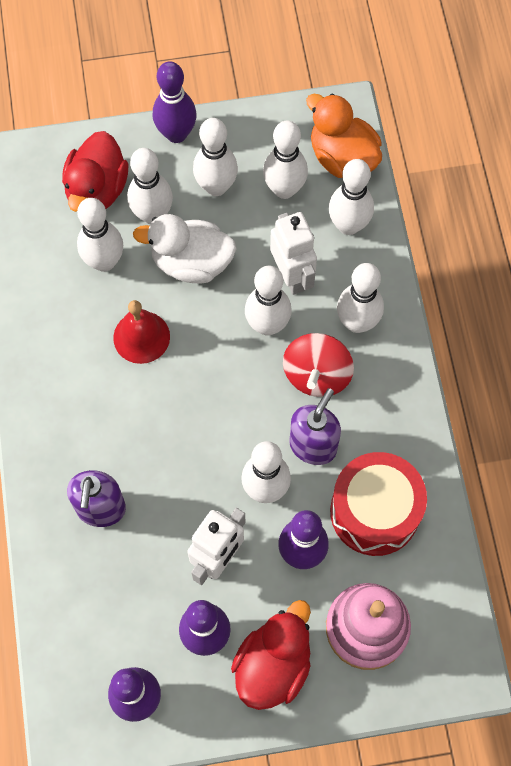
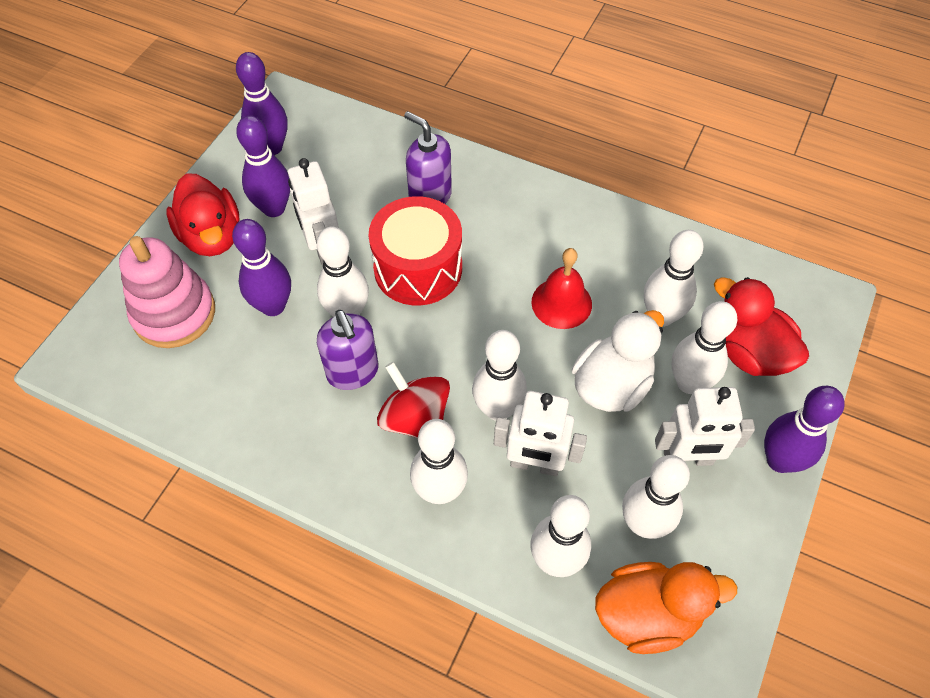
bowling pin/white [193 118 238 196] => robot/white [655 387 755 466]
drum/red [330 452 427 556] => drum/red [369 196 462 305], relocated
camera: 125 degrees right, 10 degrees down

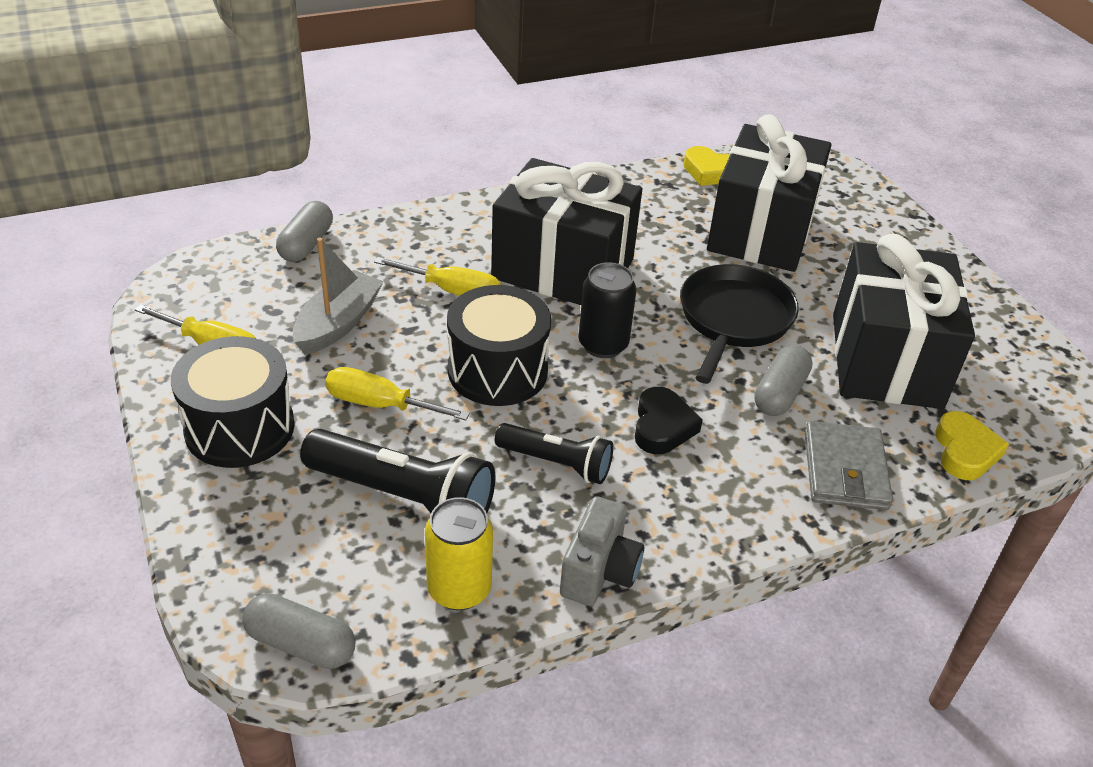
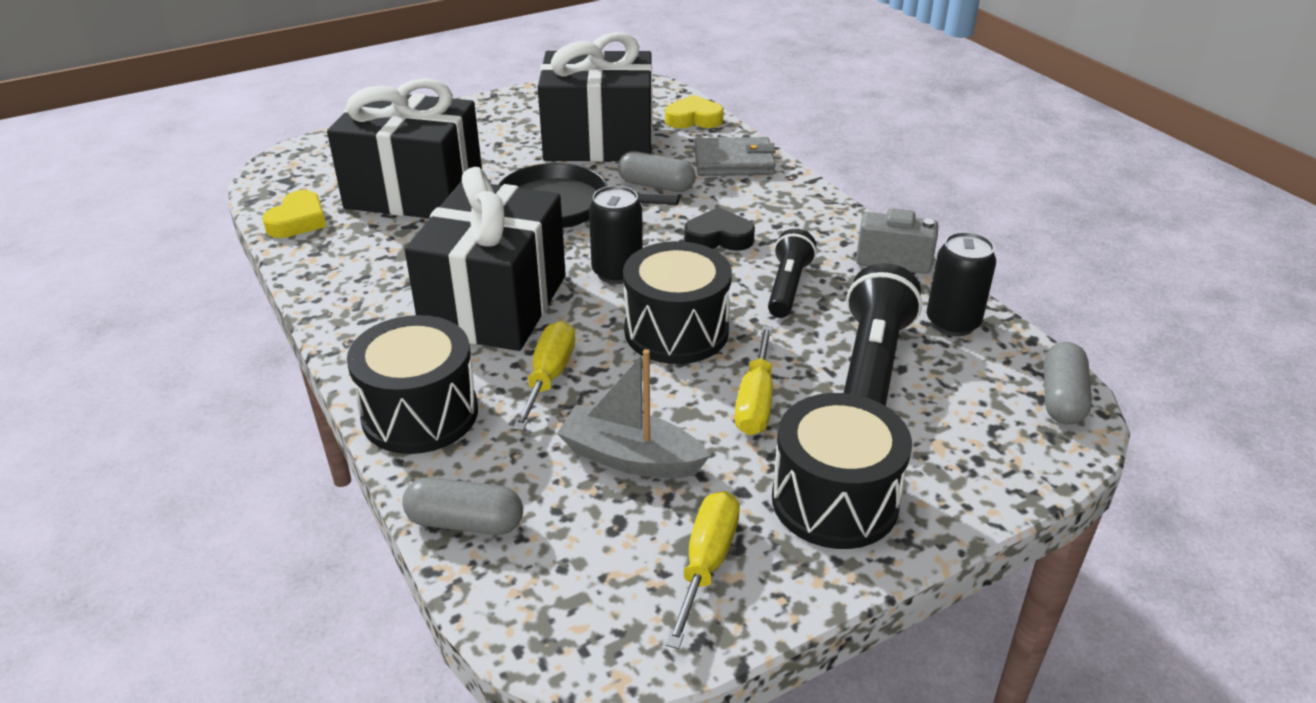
can/yellow [425 497 493 610] => can/black [927 232 996 336]
nothing => drum/black [347 315 478 454]
camera: 95 degrees left, 5 degrees down

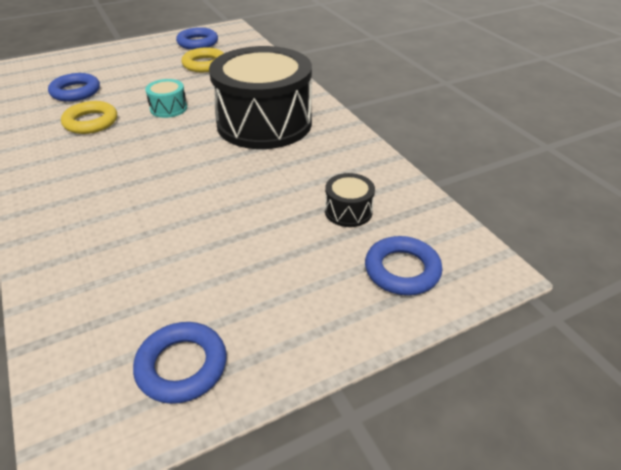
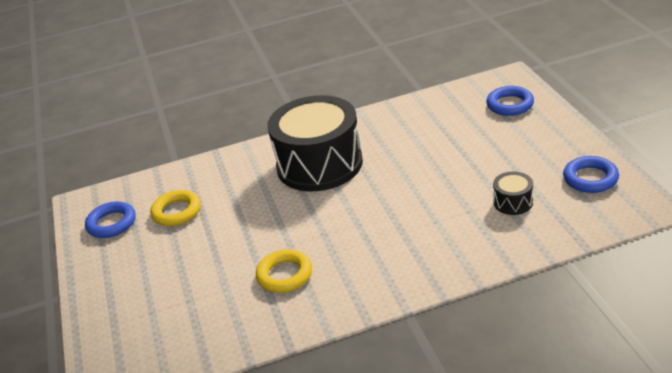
ring/blue [48 73 100 102] => nothing
drum/turquoise [145 79 187 118] => nothing
drum/black [325 173 375 227] => drum/black [493 171 533 215], relocated
camera: 75 degrees left, 5 degrees down

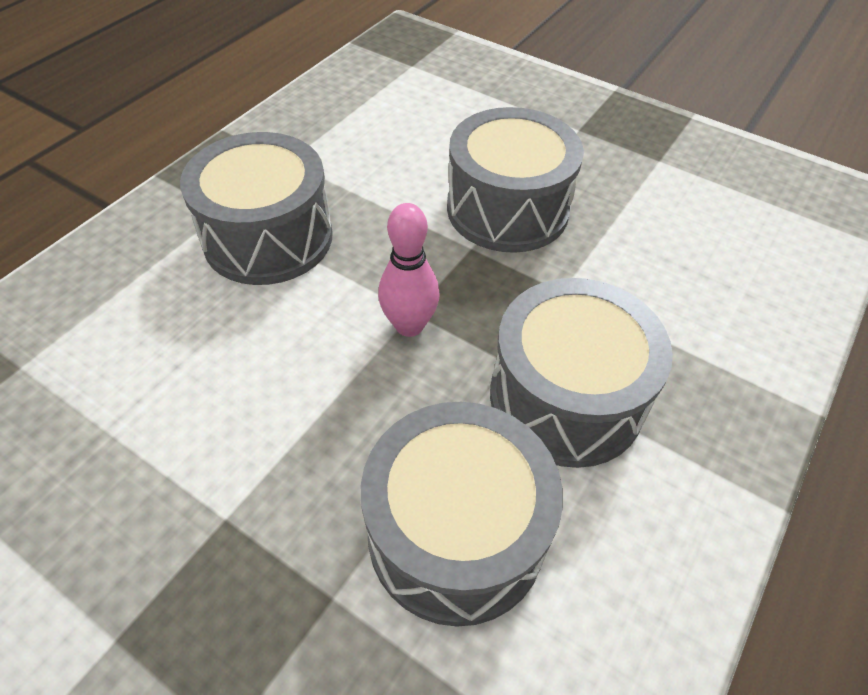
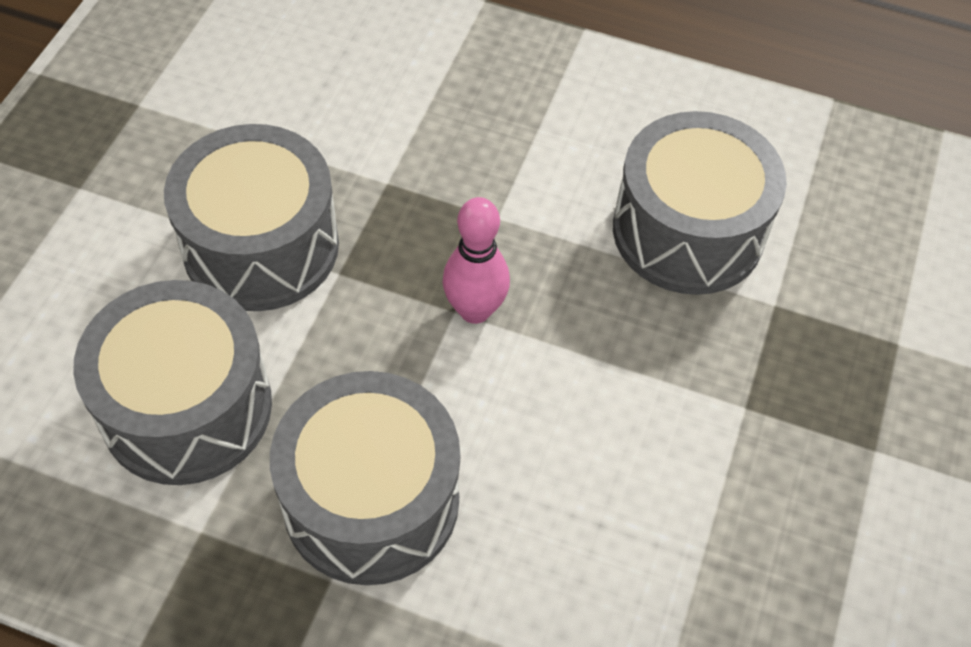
drum/grey [490 278 673 468] => drum/grey [73 280 272 485], relocated
camera: 105 degrees left, 5 degrees up

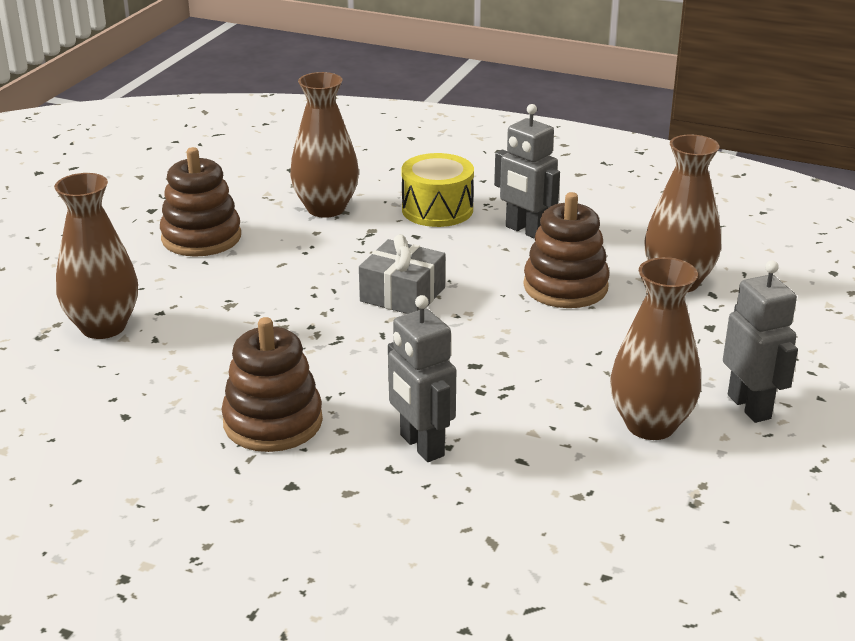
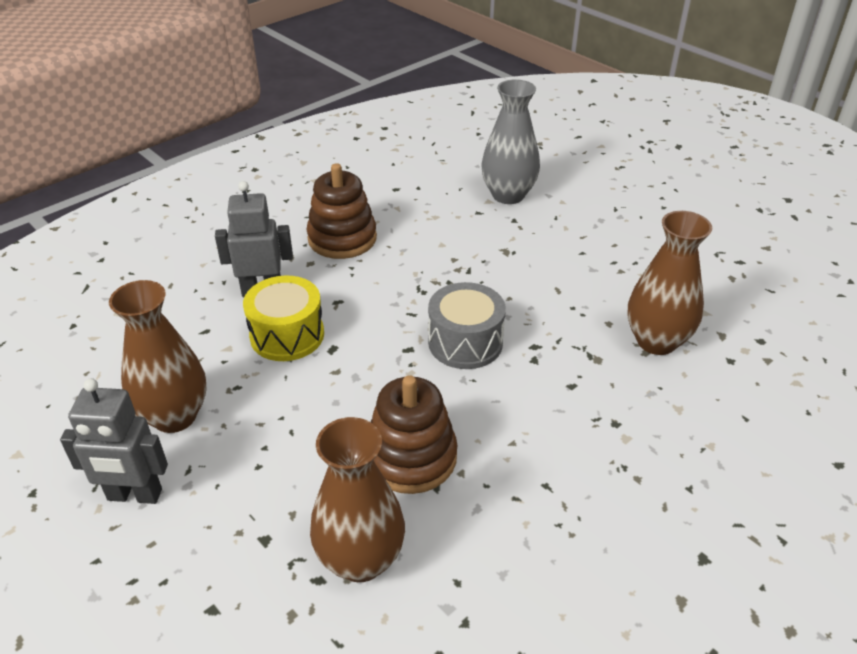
vase/brown [54 173 138 339] => vase/grey [481 79 540 204]
stacking toy/brown [160 147 241 257] => nothing
gift/grey [359 234 445 314] => drum/grey [428 282 506 369]
drum/yellow [401 153 474 227] => drum/yellow [243 276 324 361], relocated
robot/grey [494 104 560 239] => nothing
camera: 115 degrees right, 10 degrees up

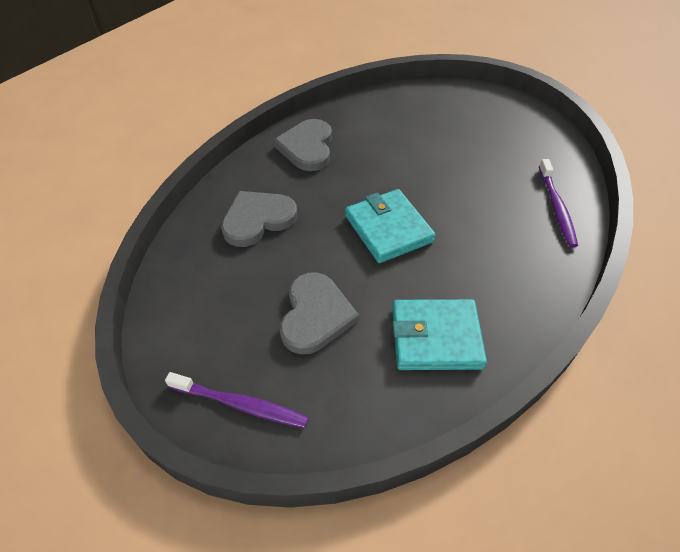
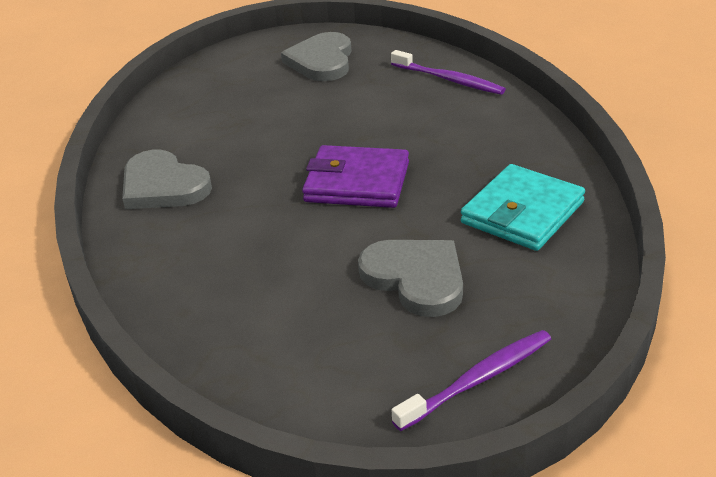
heart/grey [221 191 297 247] => heart/grey [281 32 352 81], relocated
wallet/turquoise [345 189 436 263] => wallet/purple [302 145 409 208]
camera: 50 degrees left, 15 degrees down

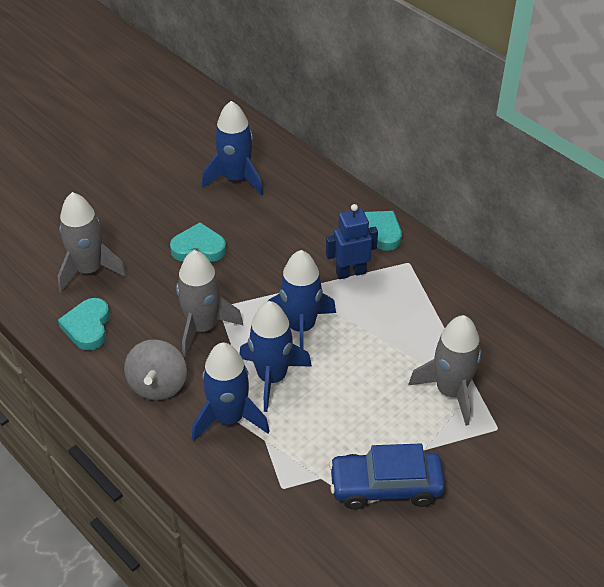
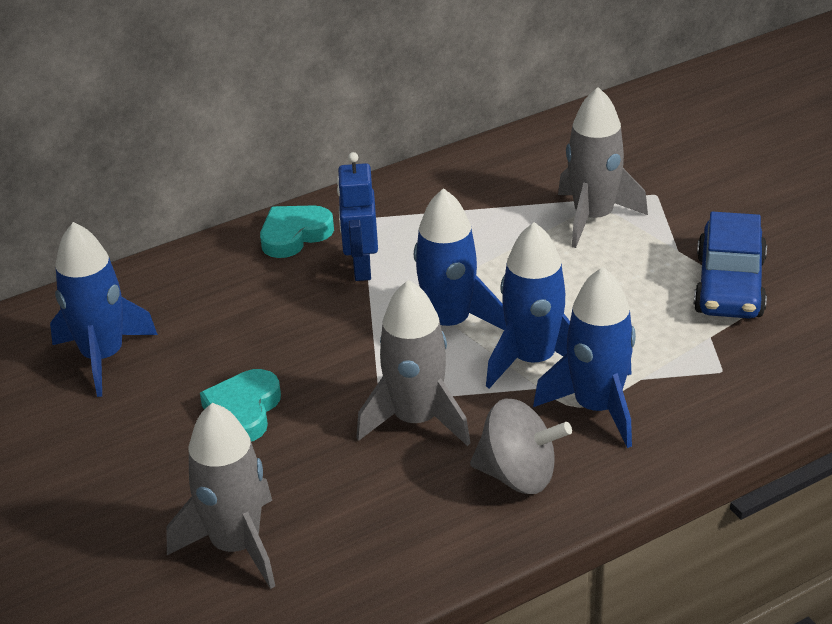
heart/turquoise [58 298 110 350] => nothing
camera: 75 degrees left, 10 degrees down

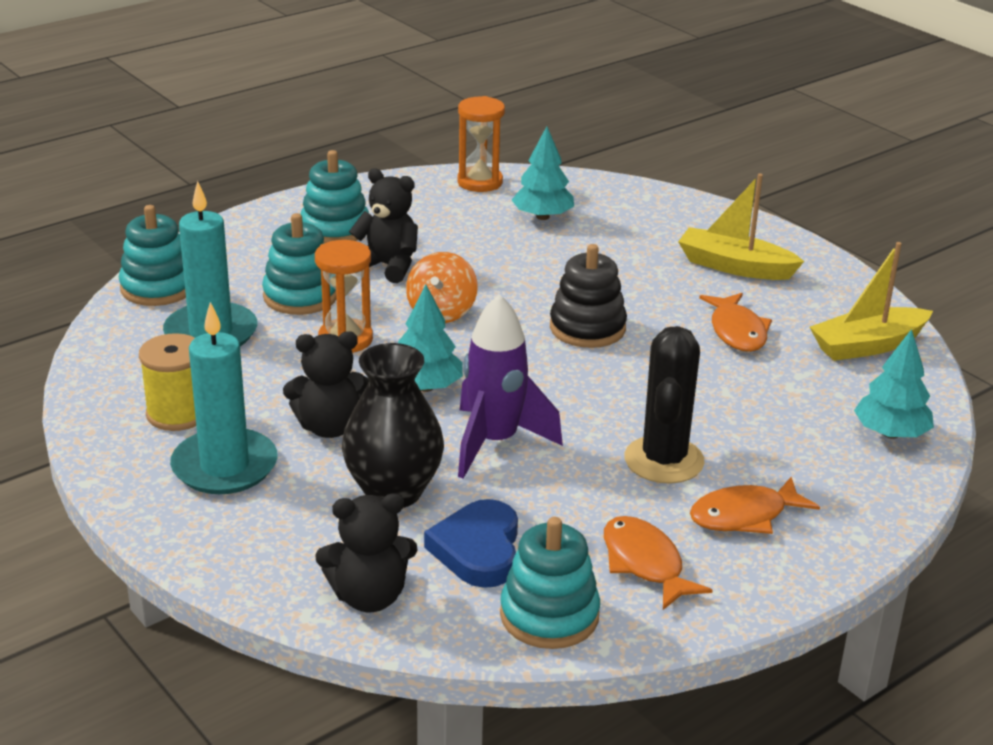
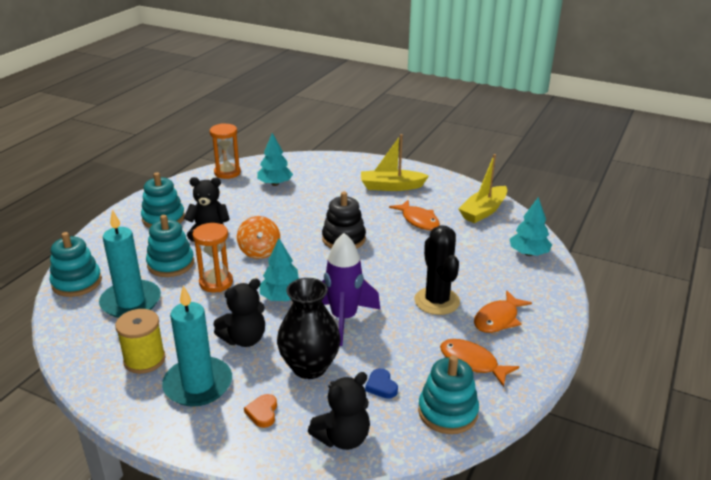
heart/blue [424 499 518 588] => heart/blue [365 368 398 399], x0.54
nothing => heart/orange [244 394 277 428]
camera: 25 degrees left, 0 degrees up

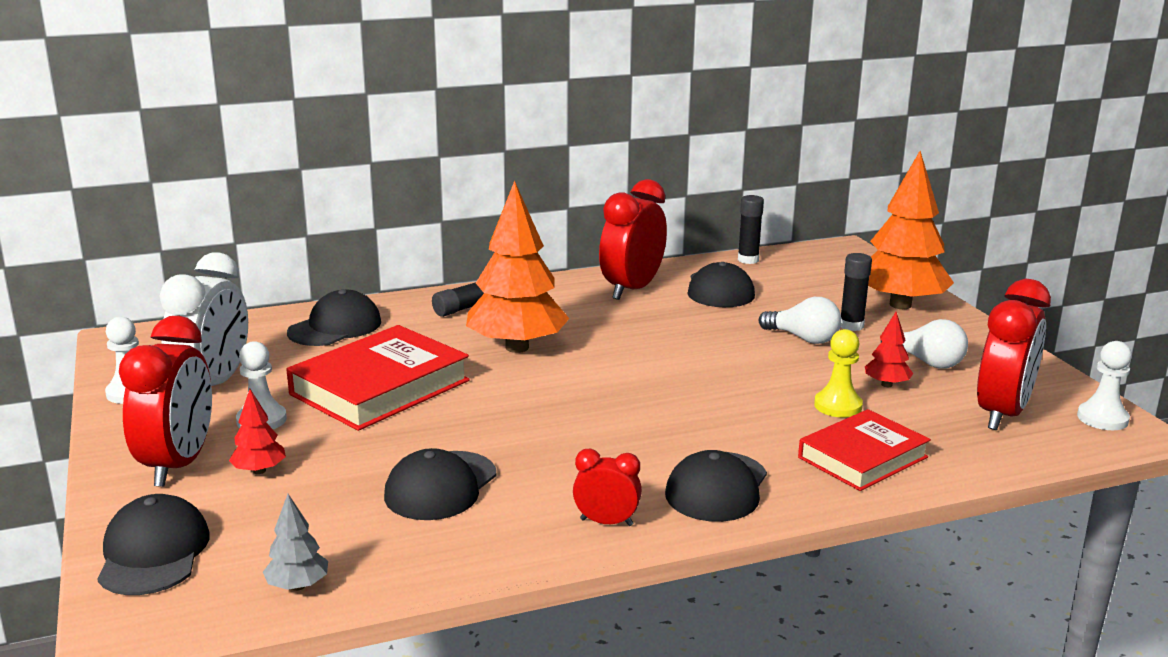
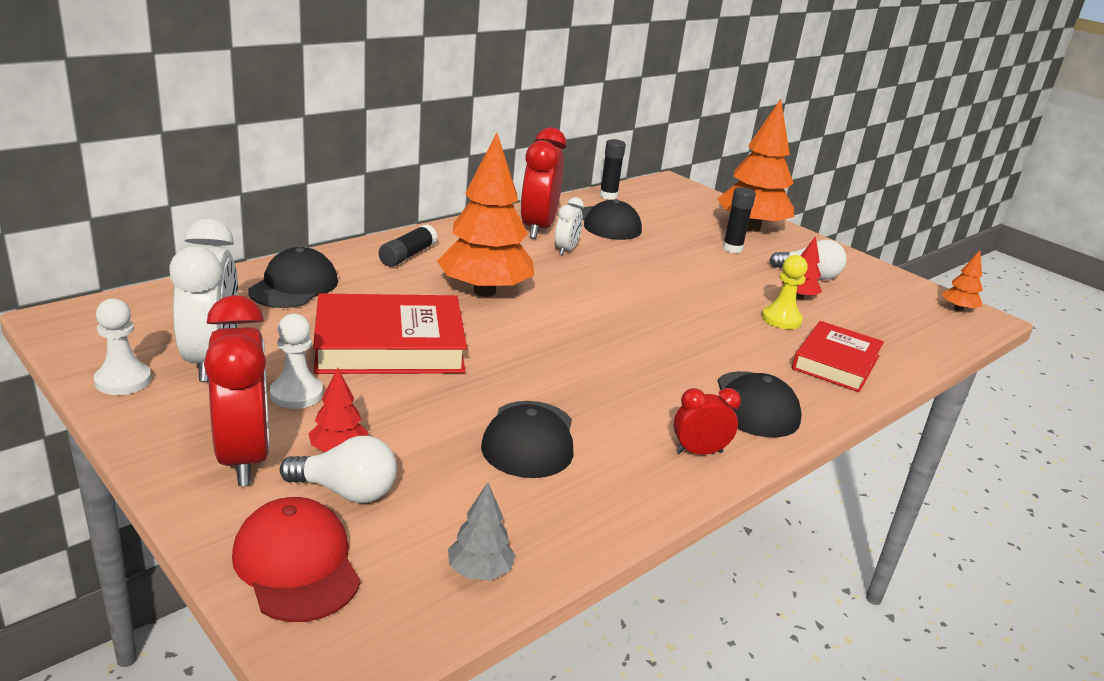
cap/black [97 494 210 595] => cap/red [232 497 360 622]
book/red [286 325 470 431] => book/red [313 294 467 374], 60 degrees clockwise
light bulb/white [759 297 841 344] => light bulb/white [280 436 397 503], relocated
clock/red [977 279 1051 430] => nothing
pawn/white [1077 341 1132 430] => tree/orange [942 250 983 312]
nothing => clock/white [555 197 584 255]
camera: 25 degrees left, 5 degrees up

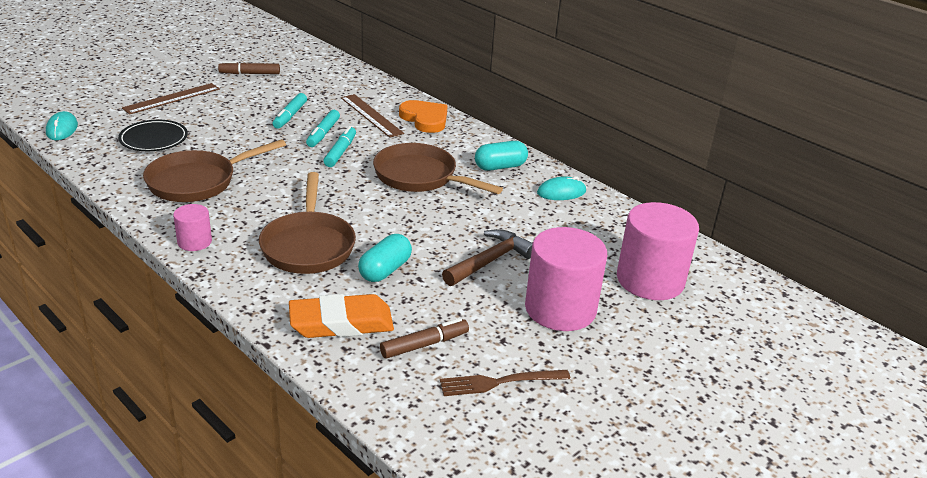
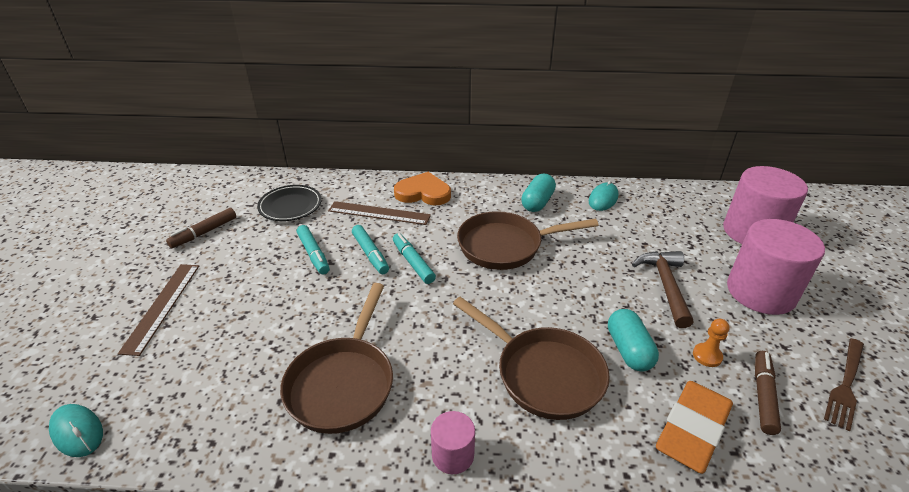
plate/black [118 120 188 151] => plate/black [257 185 322 221], relocated
nothing => pawn/orange [693 319 729 367]
camera: 40 degrees left, 5 degrees up

